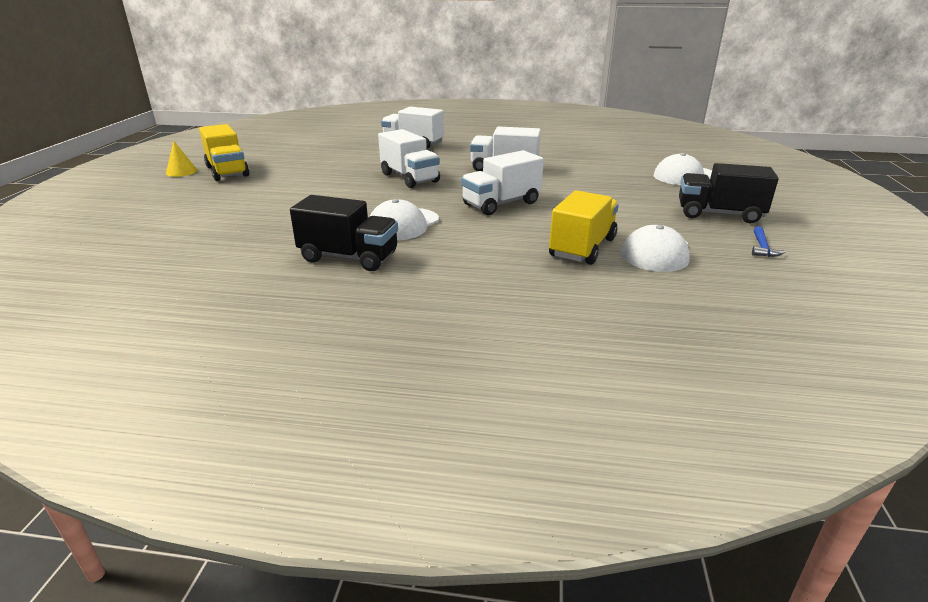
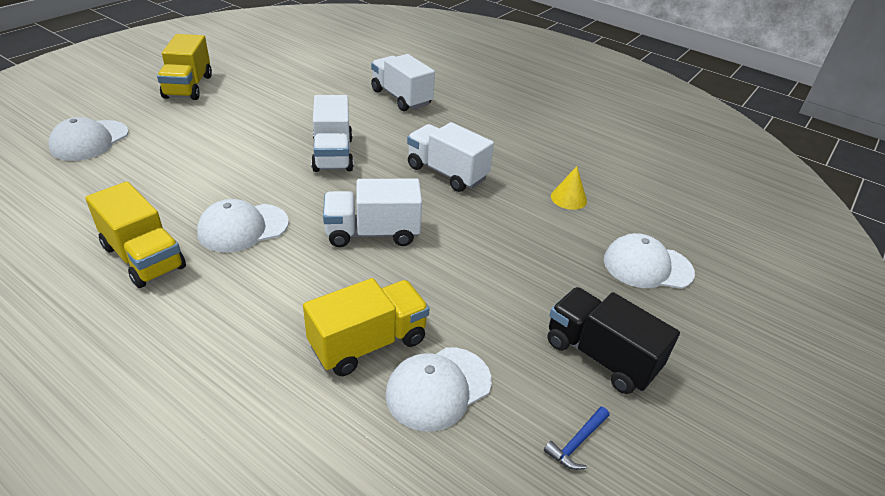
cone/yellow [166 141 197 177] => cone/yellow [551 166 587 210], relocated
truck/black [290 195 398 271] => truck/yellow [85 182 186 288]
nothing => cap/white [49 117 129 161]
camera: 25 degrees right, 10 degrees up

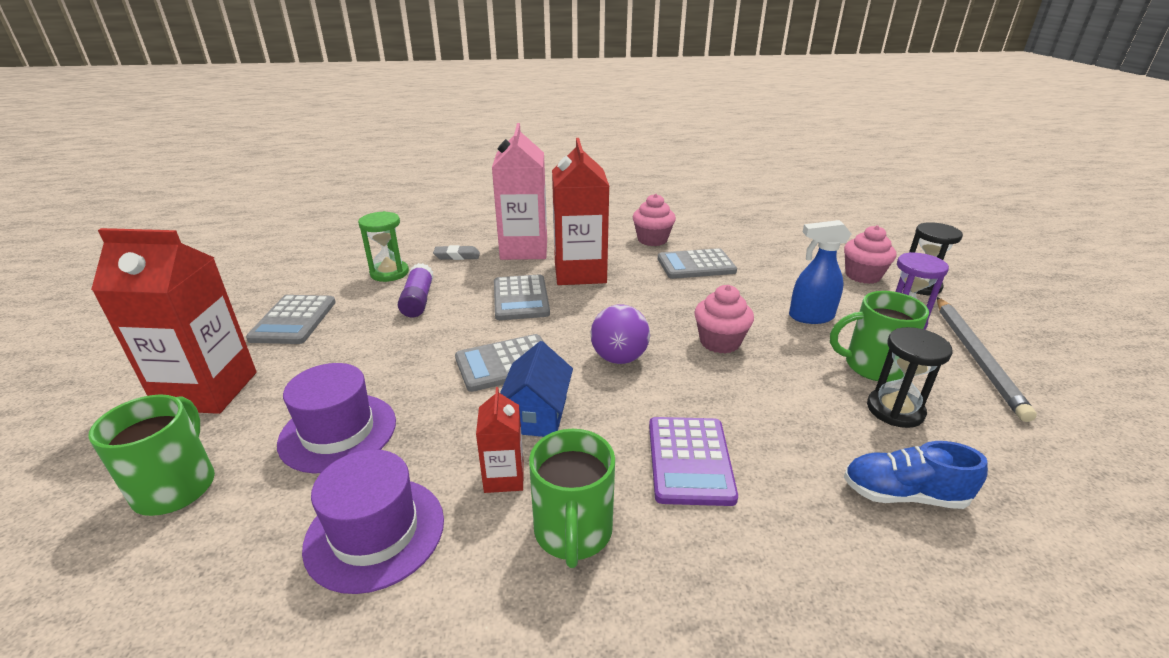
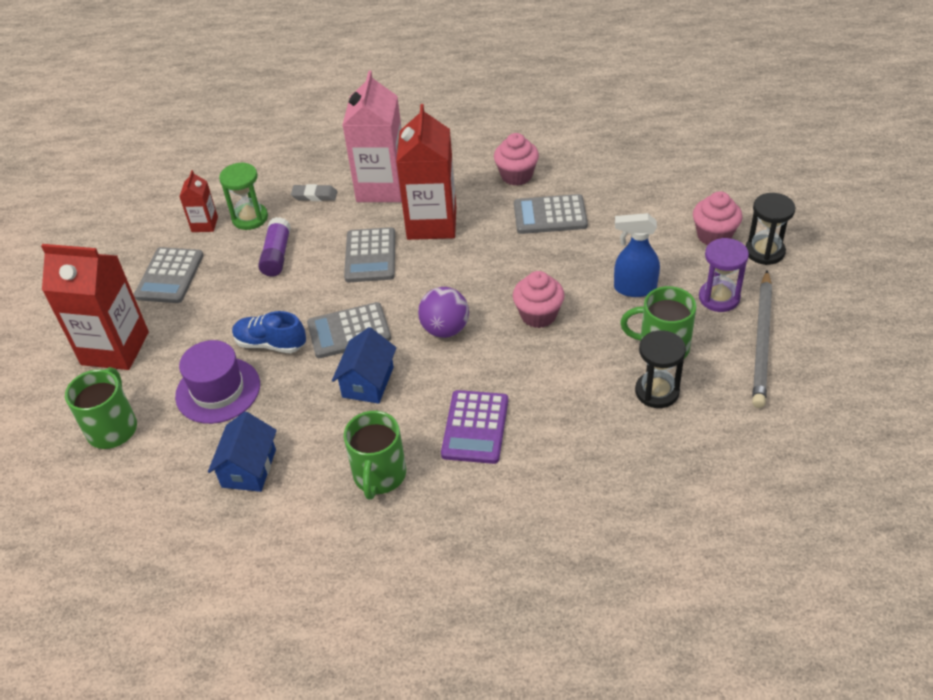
hat/purple [302 449 444 594] => house/blue [208 412 277 492]
carton/red [476 387 524 493] => carton/red [179 170 218 232], relocated
shoe/blue [844 441 988 509] => shoe/blue [232 311 306 353], relocated
camera: 10 degrees right, 15 degrees up

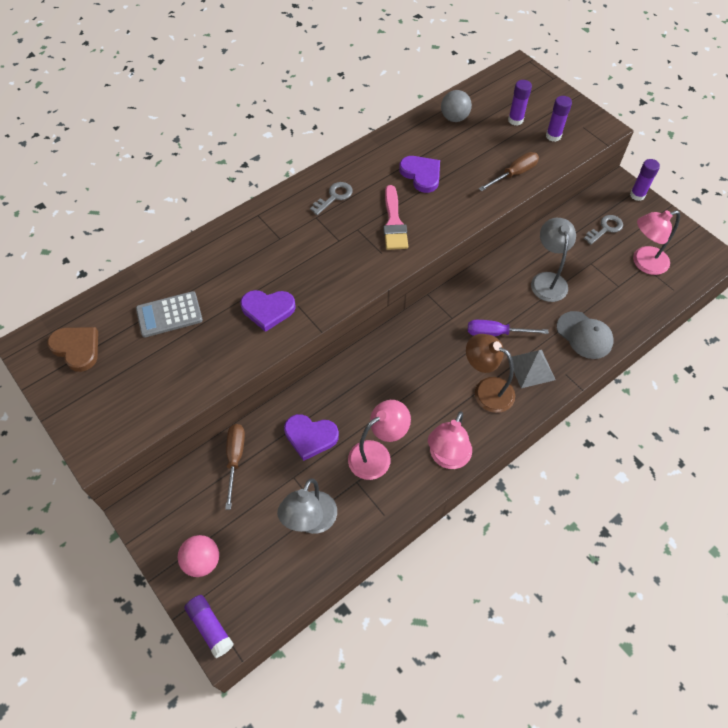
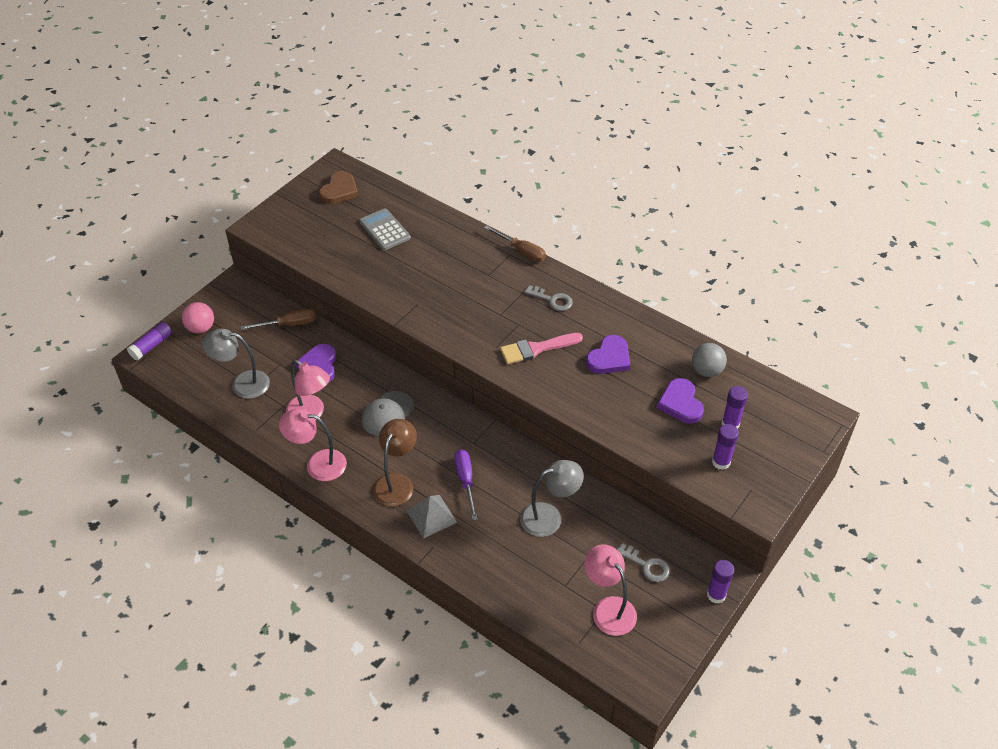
heart/purple [240 290 296 332] => heart/purple [657 378 704 423], relocated
screwdriver/brown [478 152 539 191] => screwdriver/brown [484 225 546 262], relocated
cap/grey [557 311 614 359] => cap/grey [362 391 414 436], relocated
camera: 75 degrees right, 10 degrees down

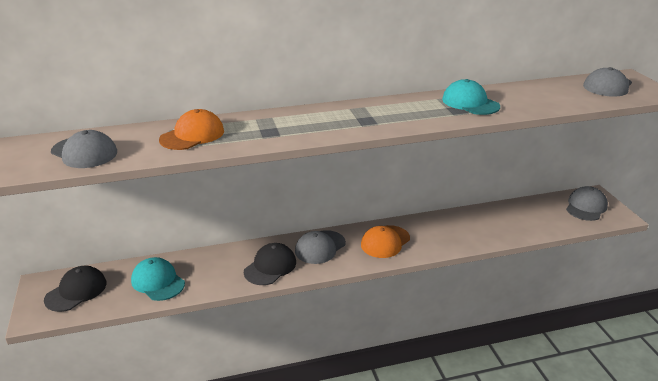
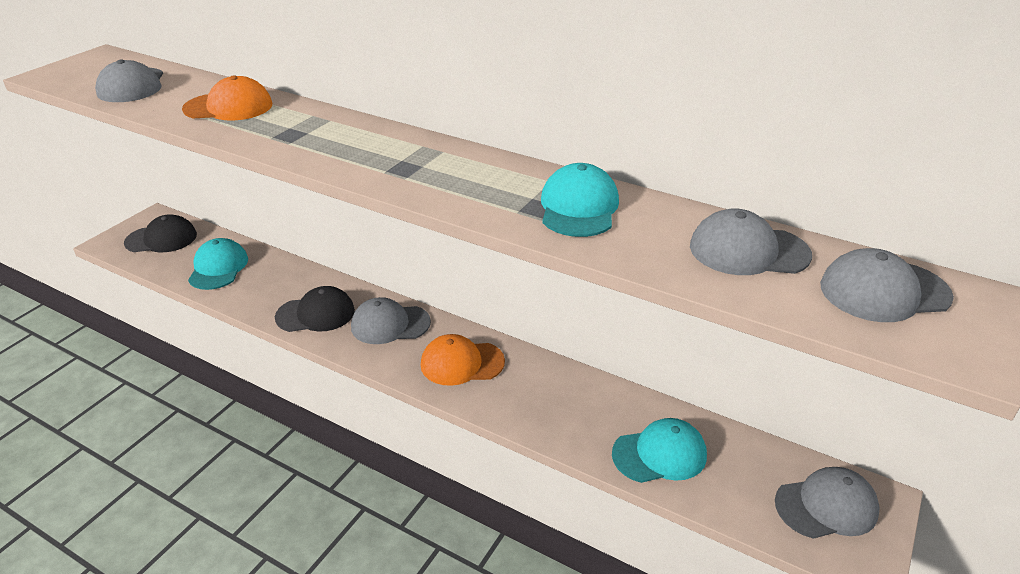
nothing => cap/turquoise [612 418 707 483]
nothing => cap/grey [690 209 812 275]
camera: 45 degrees right, 5 degrees up

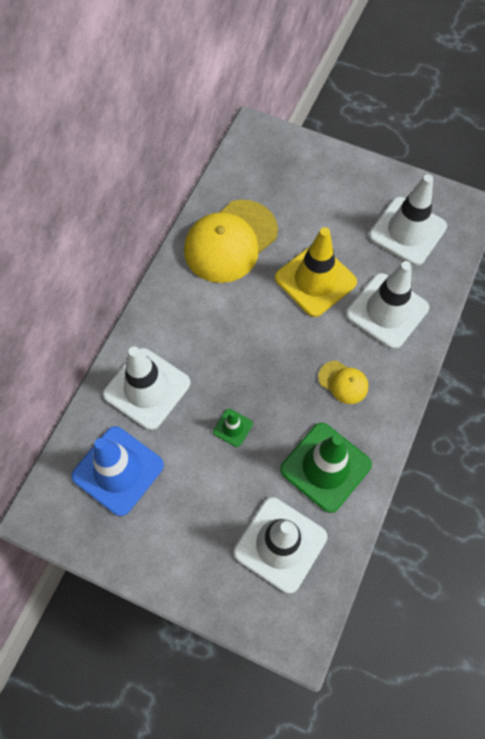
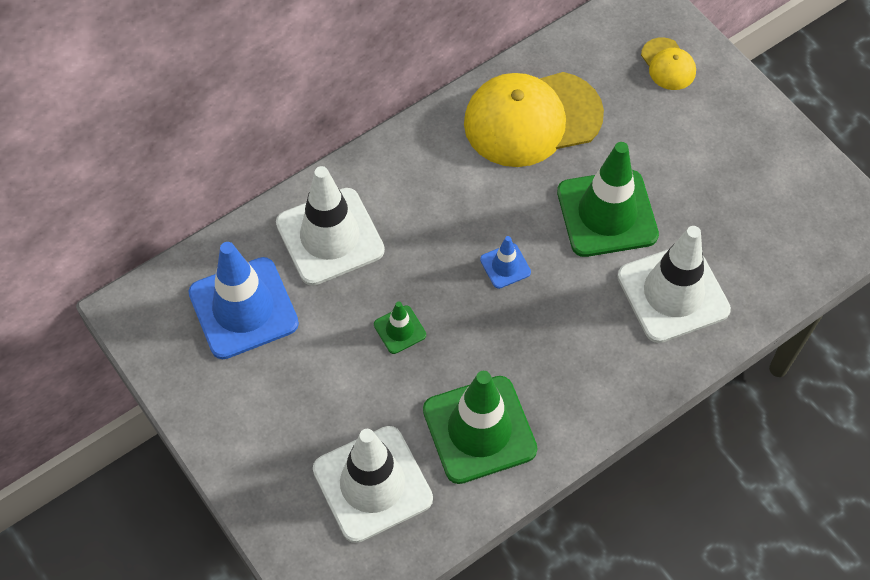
traffic cone/yellow [275 227 357 317] => traffic cone/green [557 142 659 257]
cap/yellow [318 361 369 404] => cap/yellow [641 37 696 90], relocated
traffic cone/white [369 174 447 266] => nothing
nothing => traffic cone/blue [480 236 531 289]
camera: 30 degrees right, 5 degrees down

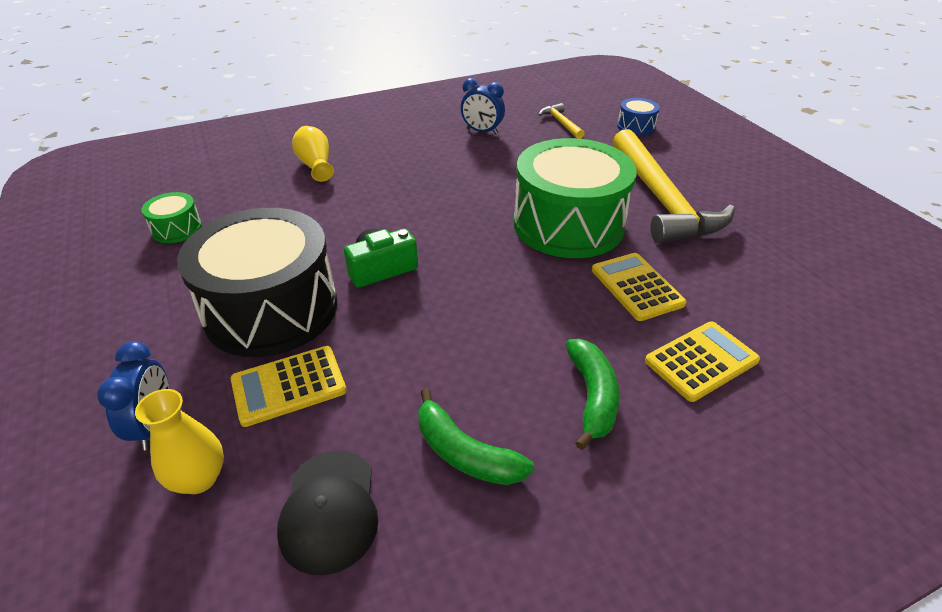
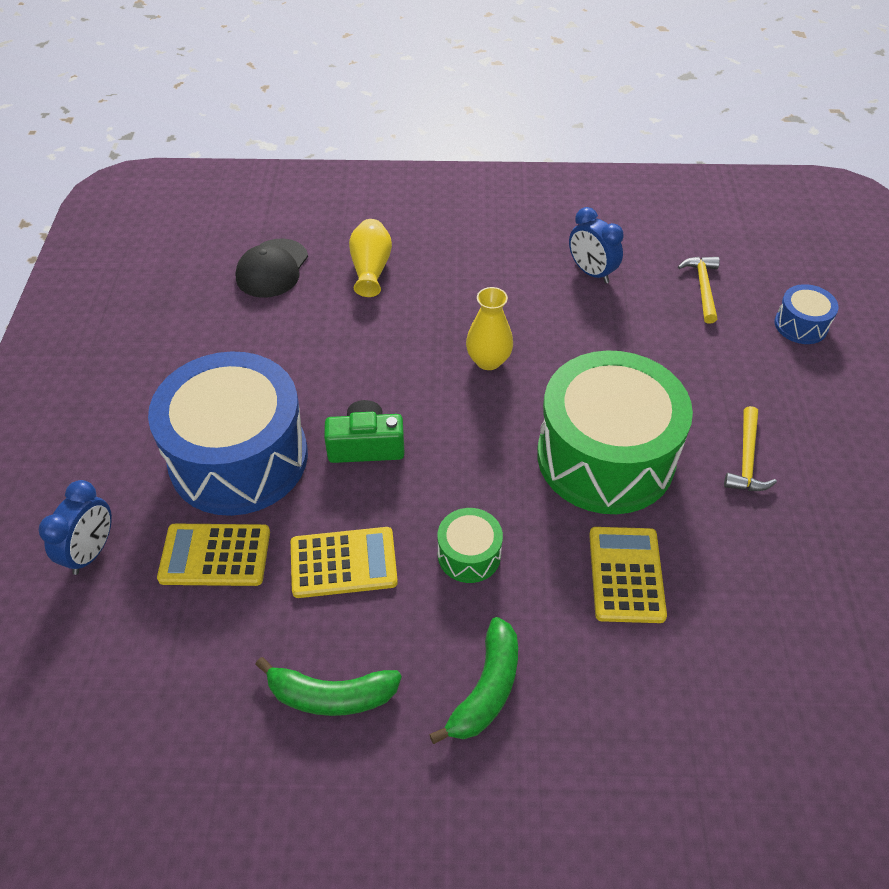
vase/yellow [135 389 224 494] => vase/yellow [466 287 513 370], relocated
drum/green [141 192 202 243] => drum/green [438 508 503 583], relocated
drum/black [177 208 337 357] => drum/blue [148 351 308 516]
cap/black [277 451 378 575] => cap/black [235 238 308 298], relocated
banana/green [418 388 534 485] => banana/green [255 657 402 716], 60 degrees counterclockwise
hammer/yellow [613 129 735 244] => hammer/yellow [724 406 777 491], x0.43
calculator/yellow [645 321 760 402] => calculator/yellow [291 527 398 598], relocated
camera: 25 degrees right, 10 degrees up

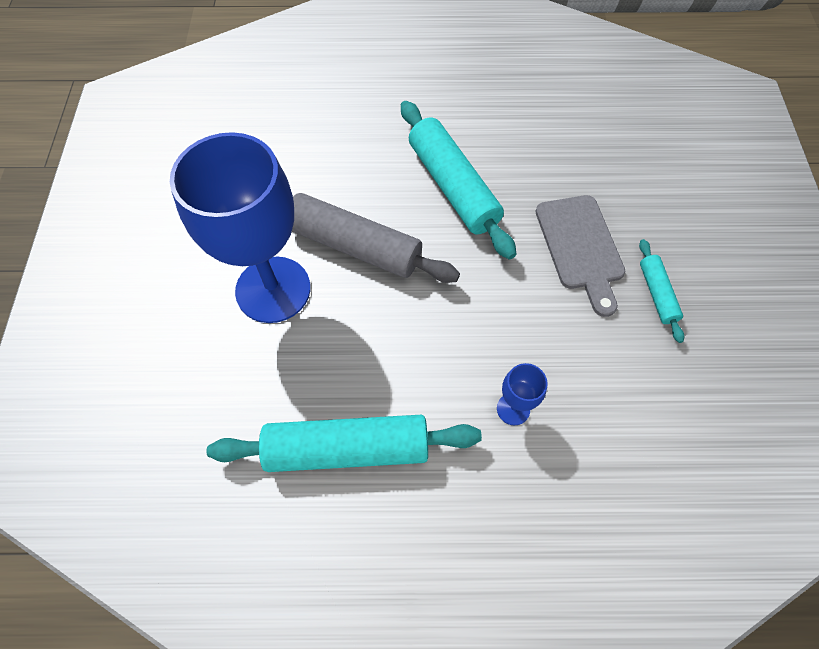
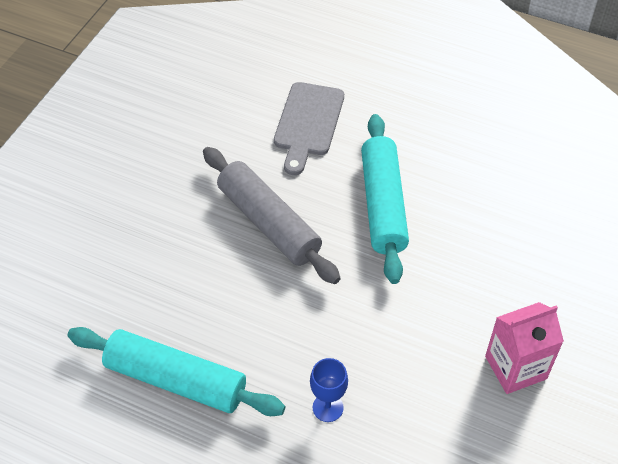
goblet/blue [170 132 311 323] => nothing
cutting board/grey [536 195 625 317] => cutting board/grey [274 82 344 175], relocated
rolling pin/turquoise [639 239 684 343] => carton/pink [485 302 564 394]
camera: 25 degrees right, 10 degrees down

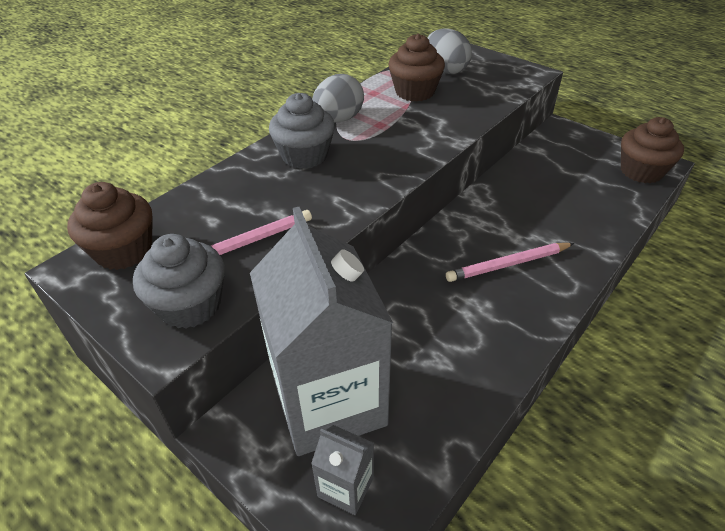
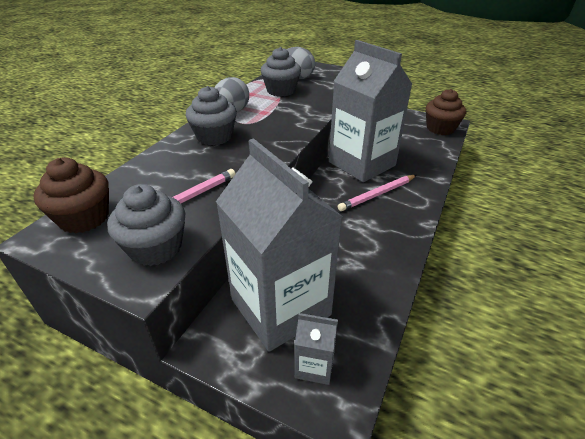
cupcake/brown [388 34 445 102] => cupcake/grey [261 47 301 97]
nothing => carton/grey [329 40 412 182]
camera: 15 degrees left, 5 degrees down

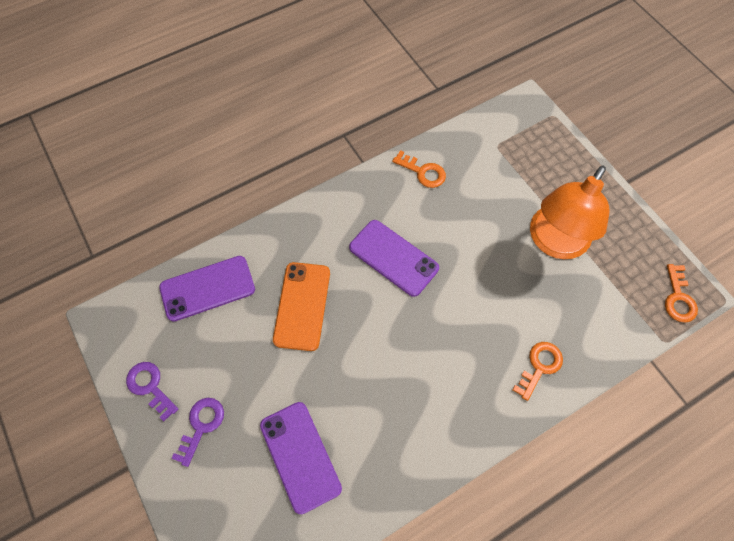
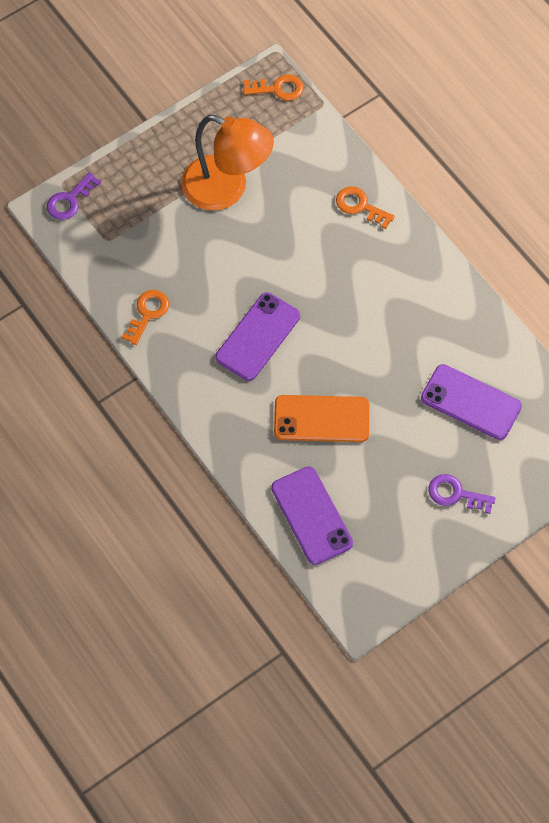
key/purple [126 362 178 421] => key/purple [47 172 101 220], relocated
phone/purple [260 402 342 514] => phone/purple [421 364 522 440], 60 degrees clockwise
camera: 95 degrees left, 0 degrees up

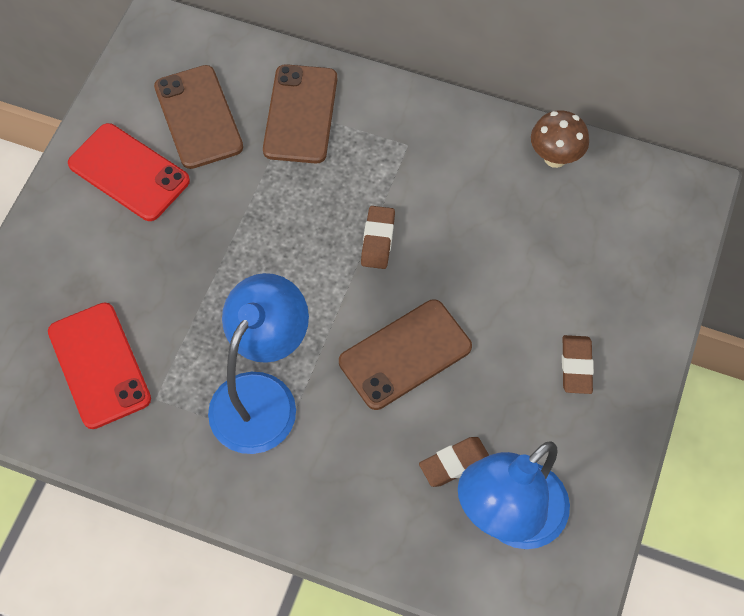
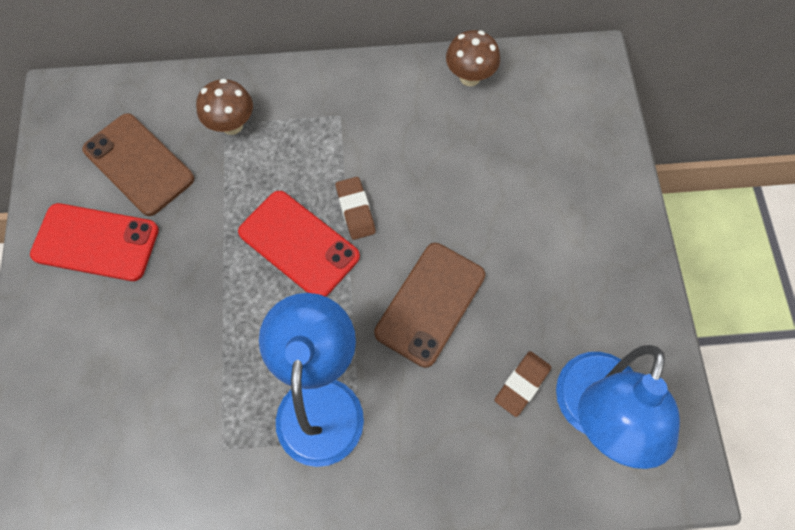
phone/red [48 302 151 429] => phone/red [238 191 360 297], relocated
phone/brown [263 64 337 164] => mushroom/brown [196 79 253 135]
eraser/brown [562 335 594 394] => nothing
camera: 25 degrees left, 5 degrees up

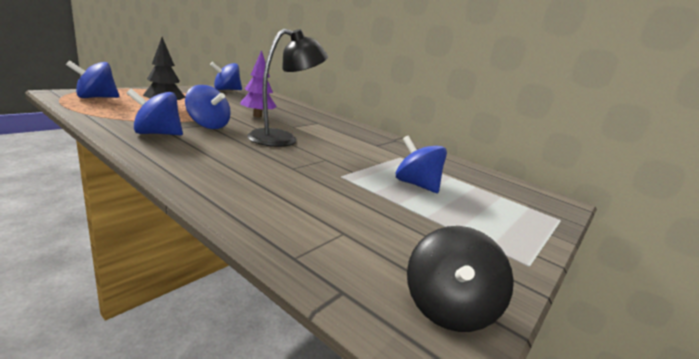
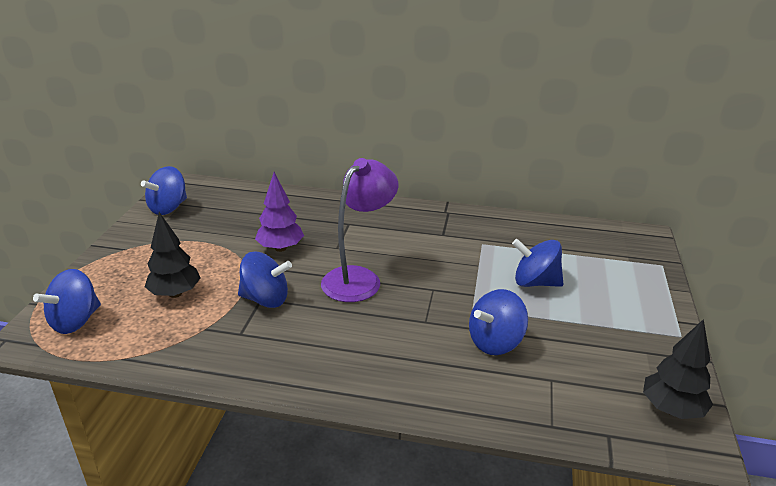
spinning top/blue [127 89 183 135] => spinning top/blue [469 289 528 355], relocated
lamp/black [247 29 328 147] => lamp/purple [321 158 398 302]
spinning top/black [407 226 514 332] => tree/black [643 319 713 419]
camera: 25 degrees left, 10 degrees up

